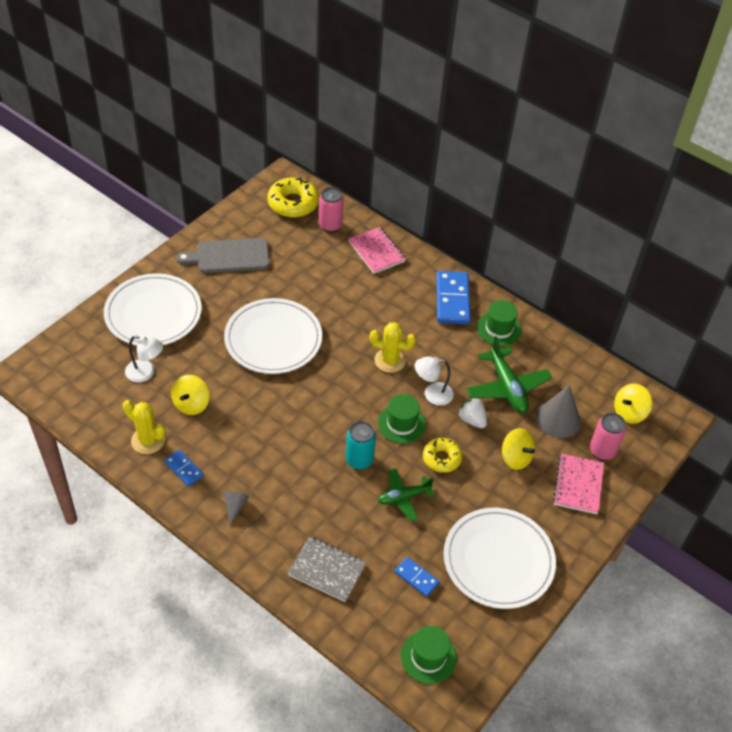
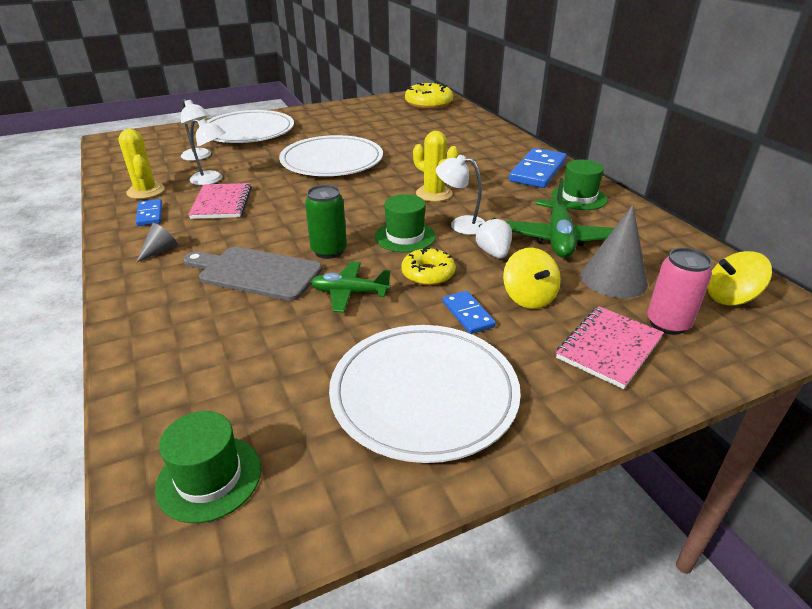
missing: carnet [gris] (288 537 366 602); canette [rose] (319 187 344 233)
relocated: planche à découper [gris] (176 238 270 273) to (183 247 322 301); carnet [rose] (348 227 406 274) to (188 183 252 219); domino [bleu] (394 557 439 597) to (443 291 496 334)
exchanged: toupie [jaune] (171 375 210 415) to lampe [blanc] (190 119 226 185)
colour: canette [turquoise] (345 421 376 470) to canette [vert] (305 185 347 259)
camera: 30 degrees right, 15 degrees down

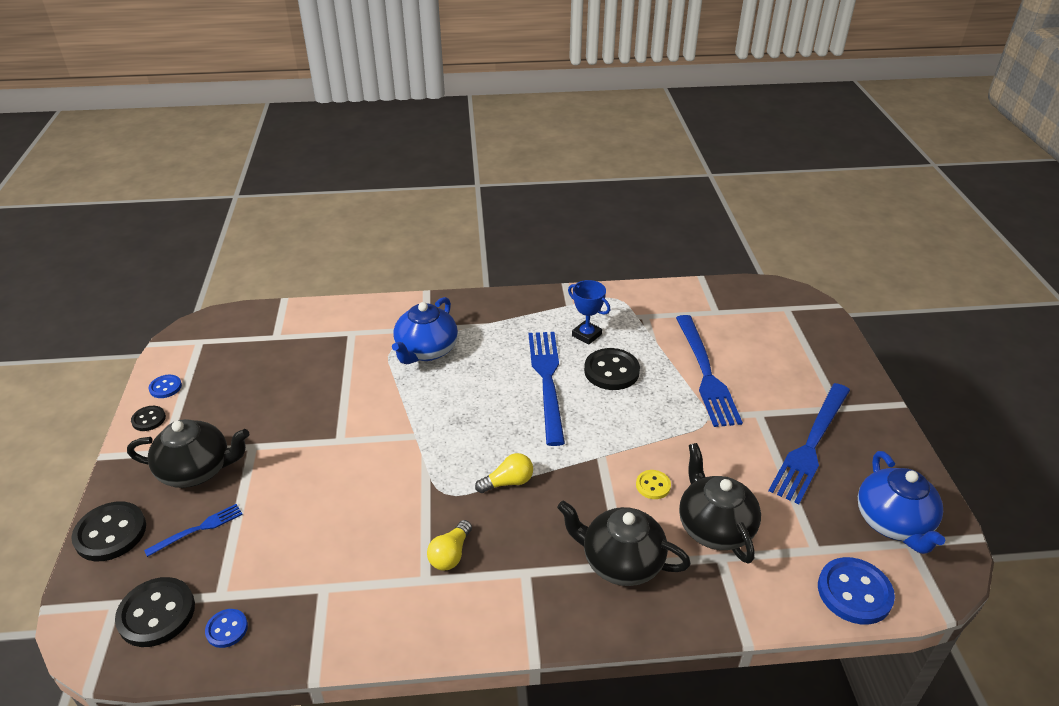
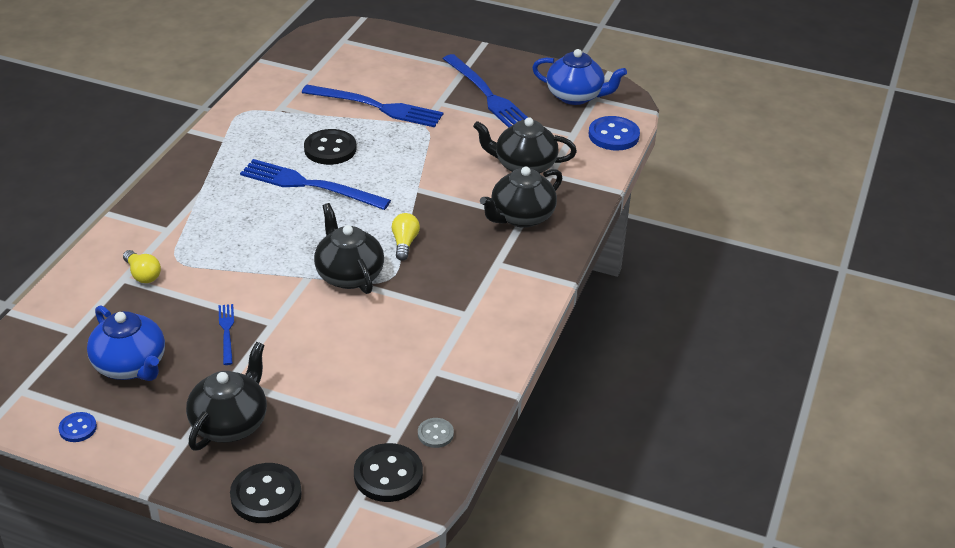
missing: bouton [noir] (131 406 166 431); trophée [bleu] (568 280 610 345); bouton [jaune] (636 470 671 499)
appeared: théière [noir] (314 203 384 294)
relocated: fourchette [bleu] (144 504 243 557) to (219 304 234 365); théière [bleu] (392 297 458 364) to (87 305 165 381); ampoule [jaune] (427 520 472 571) to (123 250 161 283)
colour: bouton [bleu] (205 609 248 648) to bouton [gris] (418 418 454 448)
camera: 65 degrees left, 0 degrees up

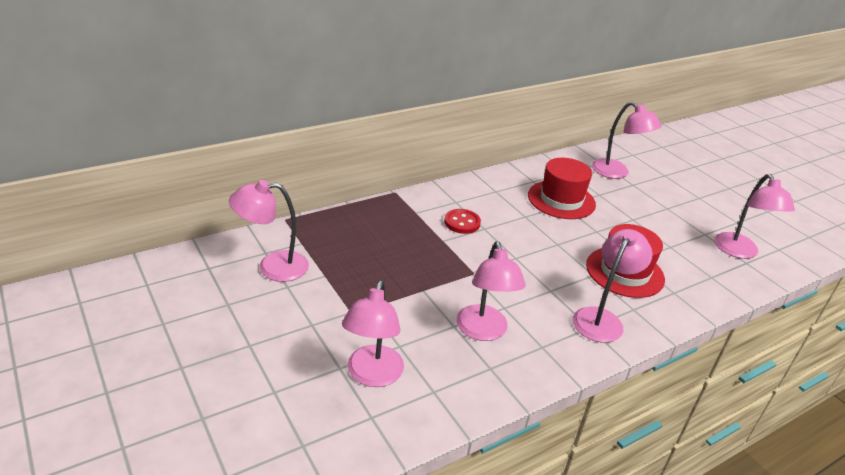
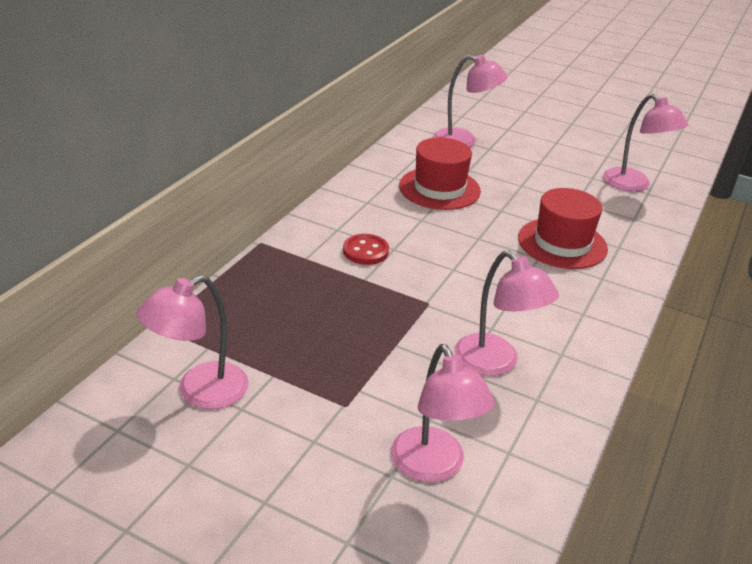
missing: lampe [rose] (573 229 653 343)
camera: 30 degrees left, 0 degrees up

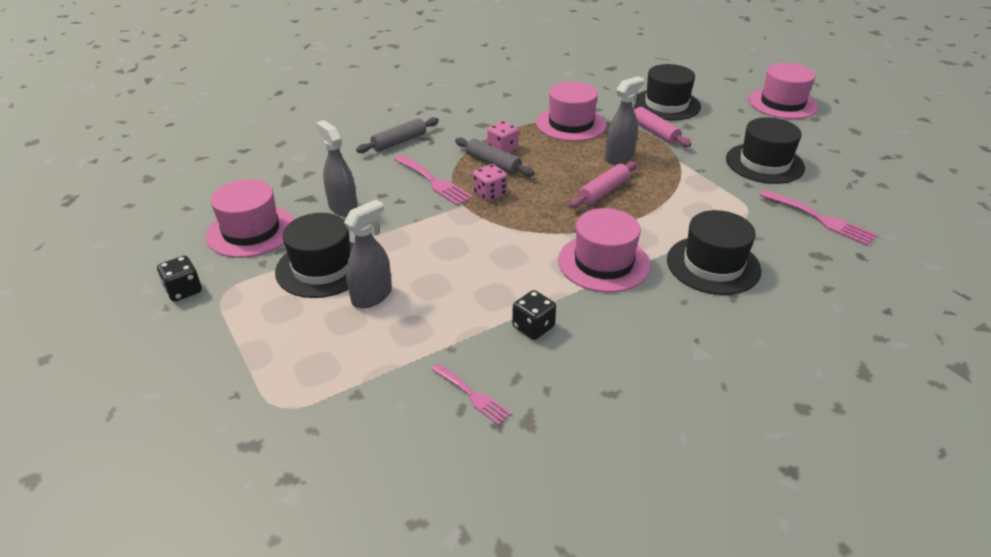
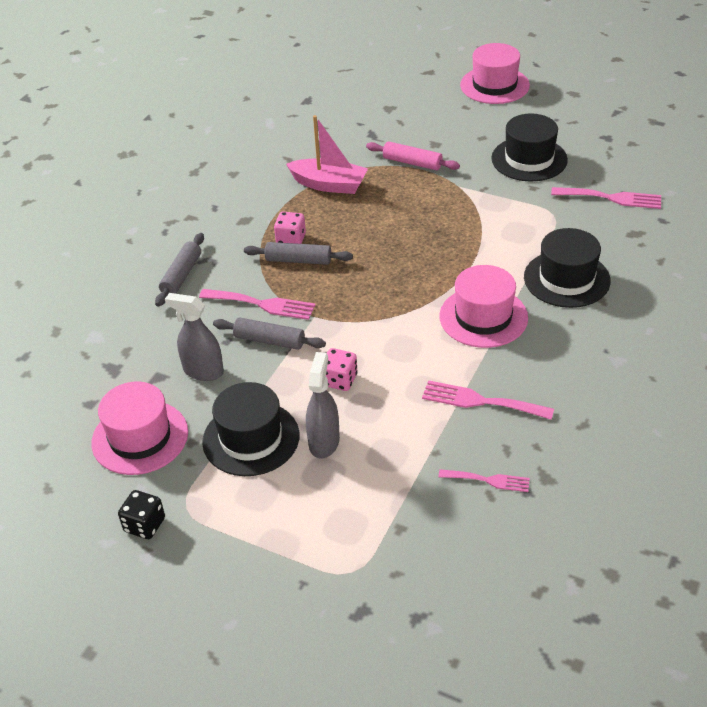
missing: rouleau à pâtisserie [rose] (569 161 637 208); vaporisateur [gris] (605 76 644 164); chapeau [noir] (634 64 701 121)
appeared: rouleau à pâtisserie [gris] (213 318 326 350)
relocated: dé [rose] (473 164 507 201) to (326 348 357 391)
exchanged: dé [noir] (512 290 556 340) to fourchette [rose] (422 380 554 420); chapeau [rose] (536 82 606 141) to bateau [rose] (286 115 368 194)
camera: 30 degrees left, 5 degrees up

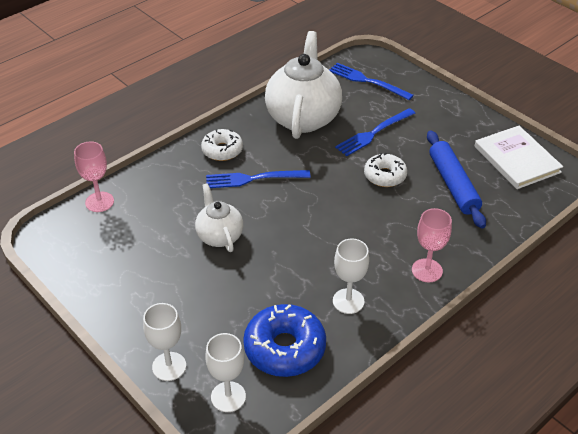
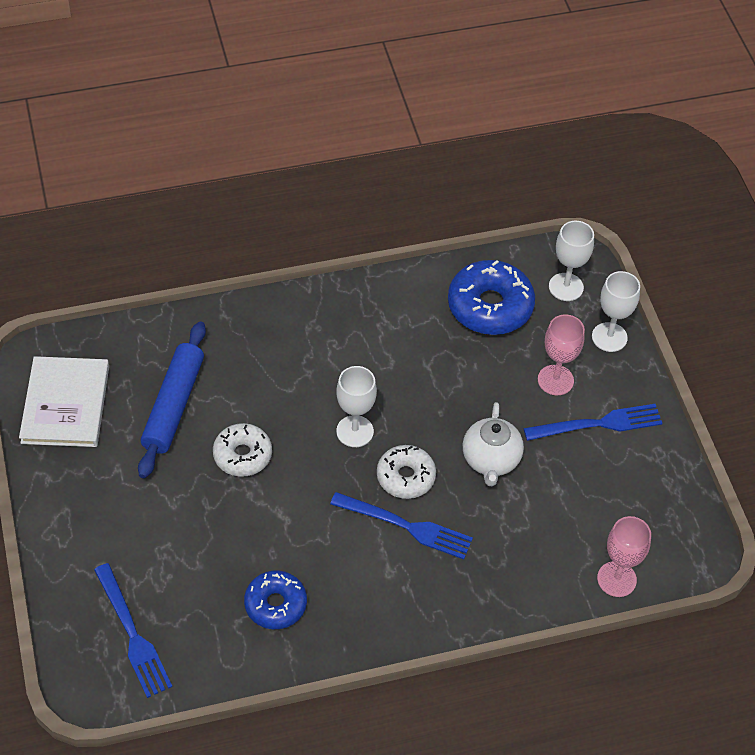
relocated: beignet [blanc] (201 129 243 161) to (377 445 436 499); verre à pied [blanc] (333 238 369 314) to (336 366 377 447); fourchette [bleu] (335 108 416 156) to (523 404 663 441); verre à pied [rose] (412 208 452 282) to (538 314 585 395)
exchanged: théière [blanc] (265 31 342 139) to beignet [bleu] (244 570 307 629)
camera: 155 degrees left, 10 degrees up

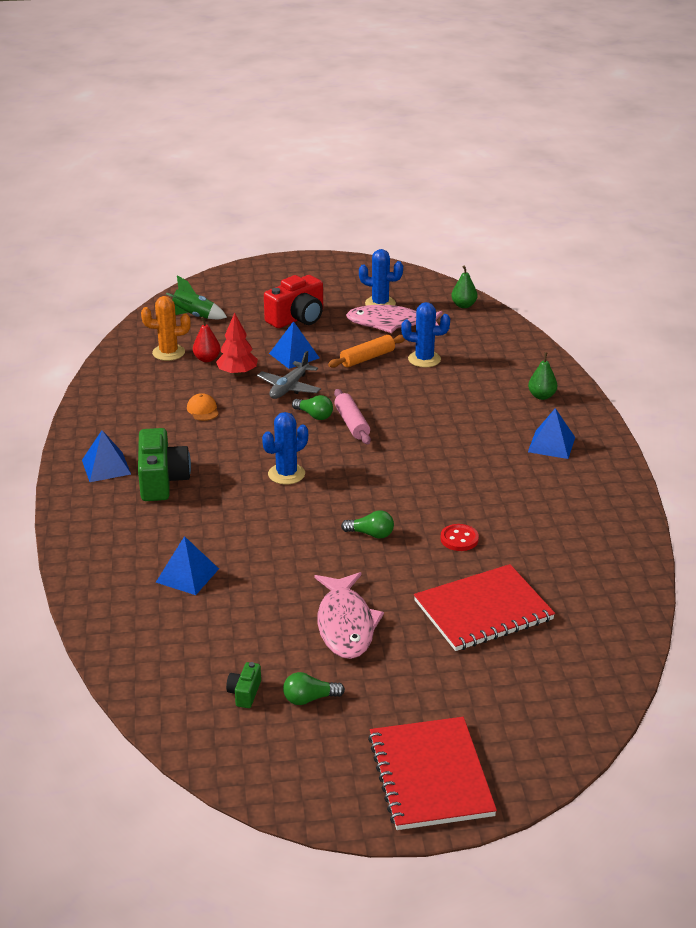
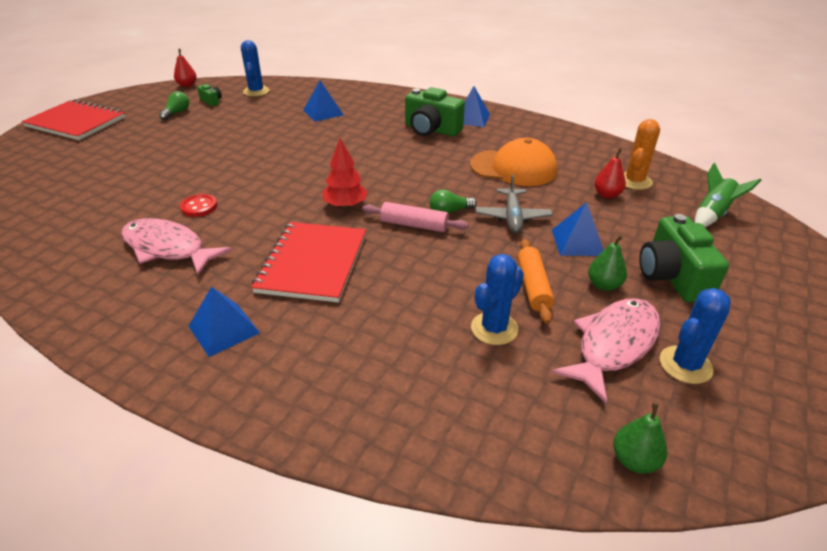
missing: ampoule [vert] (341 510 394 539)
appeared: poire [rouge] (174 49 197 87)
relocated: arbre [rouge] (216 313 258 376) to (322 138 368 209); cactus [bleu] (262 412 308 485) to (241 40 269 96); poisson [rose] (314 572 384 659) to (121 218 232 275); carnet [rouge] (414 564 555 651) to (251 222 366 302); poire [vert] (528 352 557 400) to (588 235 627 291)
colour: appareil photo [rouge] (264 275 323 328) to appareil photo [vert] (639 214 729 303)
spun: avion [gris] (257 351 321 399) = (475 174 553 233) 150 degrees counterclockwise
size: casquette [orange] (187 393 219 421) = (470 138 557 186) x2.28
camera: 125 degrees right, 5 degrees up

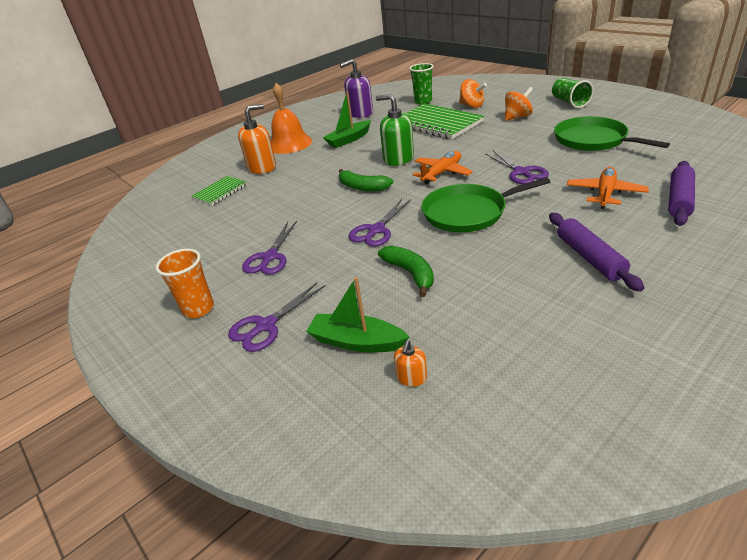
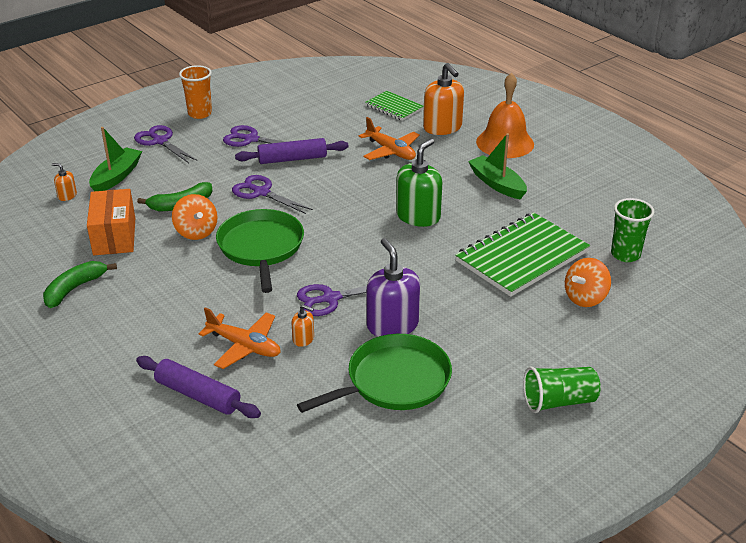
appeared: boîte [orange] (87 189 135 255); distributeur de savon [orange] (292 305 314 347)
relocated: banane [vert] (339 169 393 191) to (43 261 117 308); distributeur de savon [violet] (340 59 373 118) to (366 238 420 337); avion [orange] (413 151 473 184) to (359 117 420 160); toupie [orange] (505 87 533 121) to (172 194 218 240); rouleau à pâtisserie [violet] (549 213 644 292) to (235 138 349 164)
camera: 90 degrees right, 0 degrees up

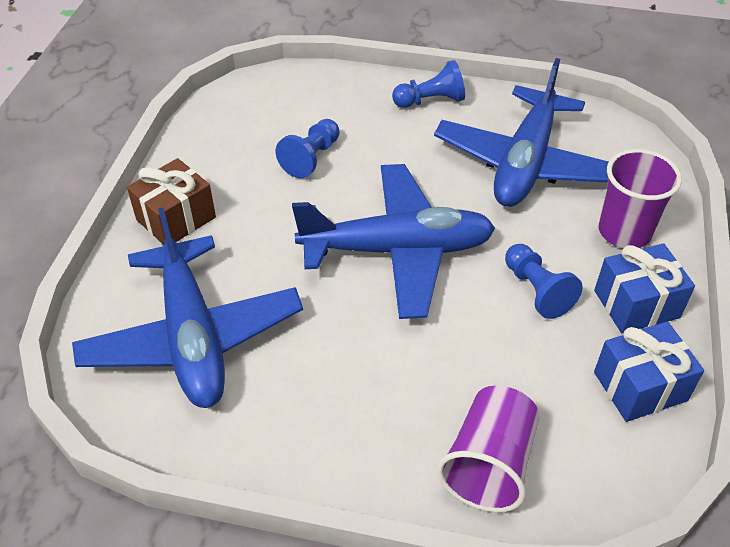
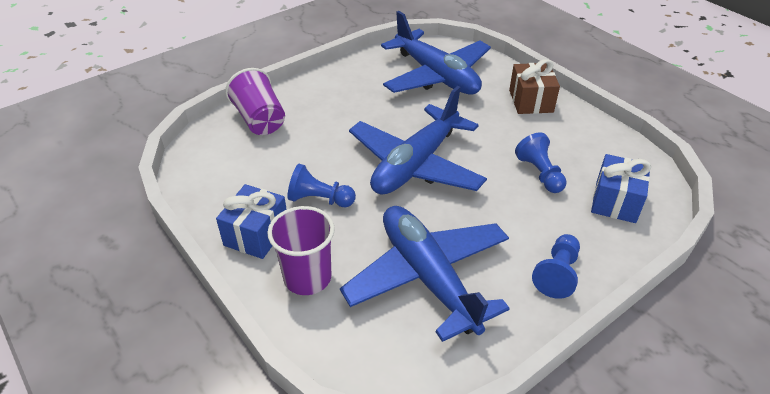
relocated: cadeau [bleu] (594 321 704 422) to (591 154 651 223)
spun: avion [bleu] (72 207 303 408) = (381 11 491 95) 150 degrees counterclockwise
camera: 130 degrees right, 5 degrees down

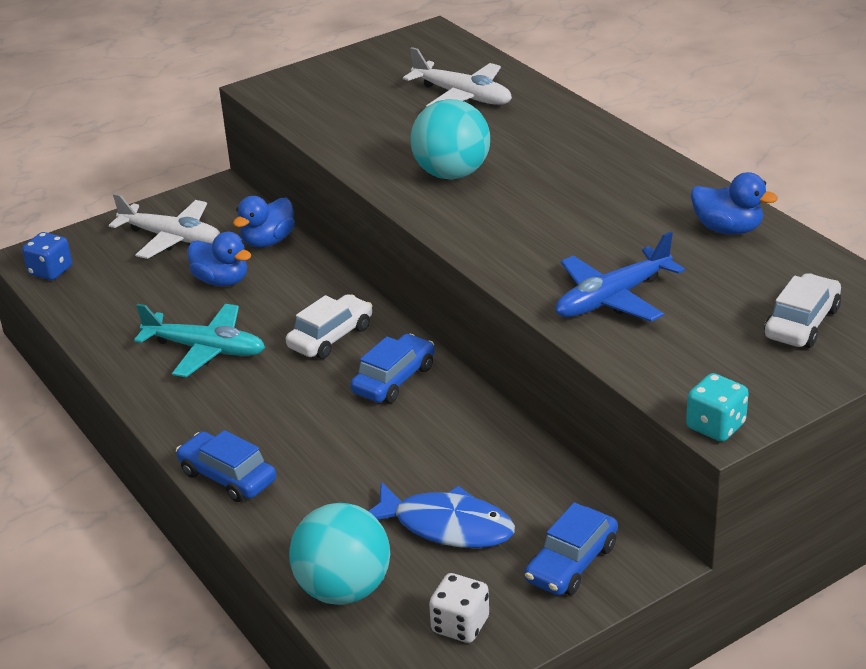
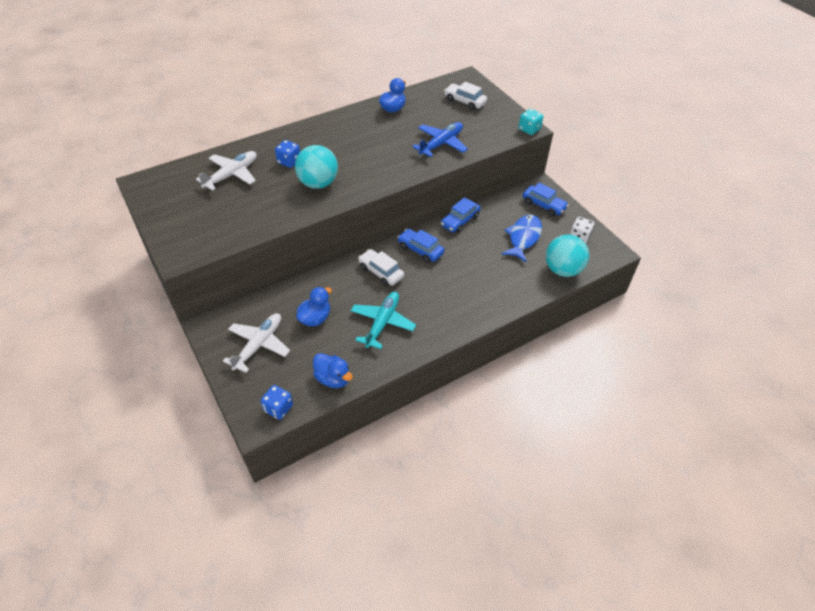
appeared: dé [bleu] (275 140 300 168)
relocated: voiture [bleu] (176 430 276 502) to (441 197 481 233); canard [bleu] (233 196 295 247) to (313 353 353 388)
spun: avion [bleu] (556 231 685 322) = (412 122 468 157) 105 degrees counterclockwise
camera: 90 degrees left, 15 degrees up

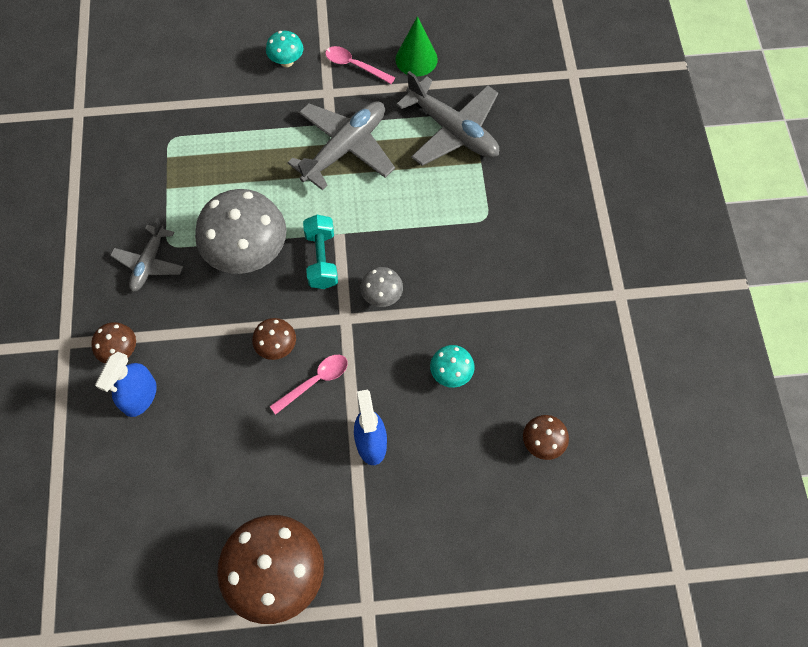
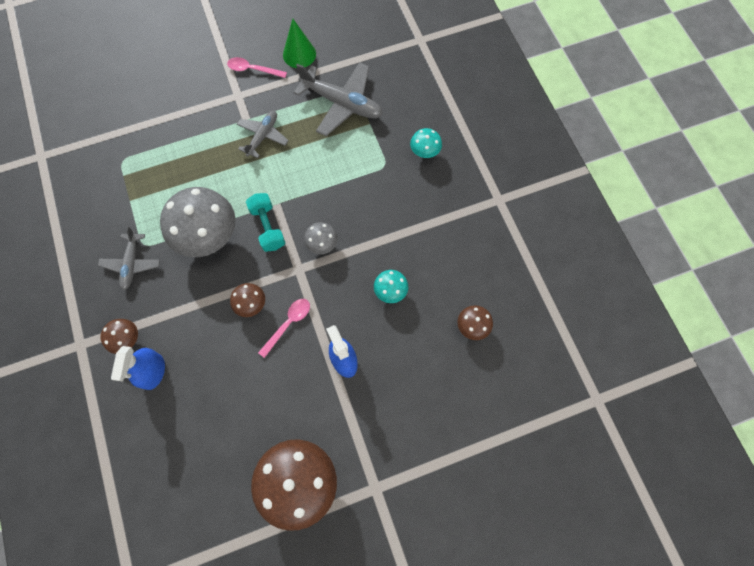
relocated: champignon [turquoise] (266 31 303 67) to (410 128 442 158)
size: avion [gris] (287 101 395 190) = (237 111 289 158) x0.60
camera: 15 degrees left, 5 degrees up

